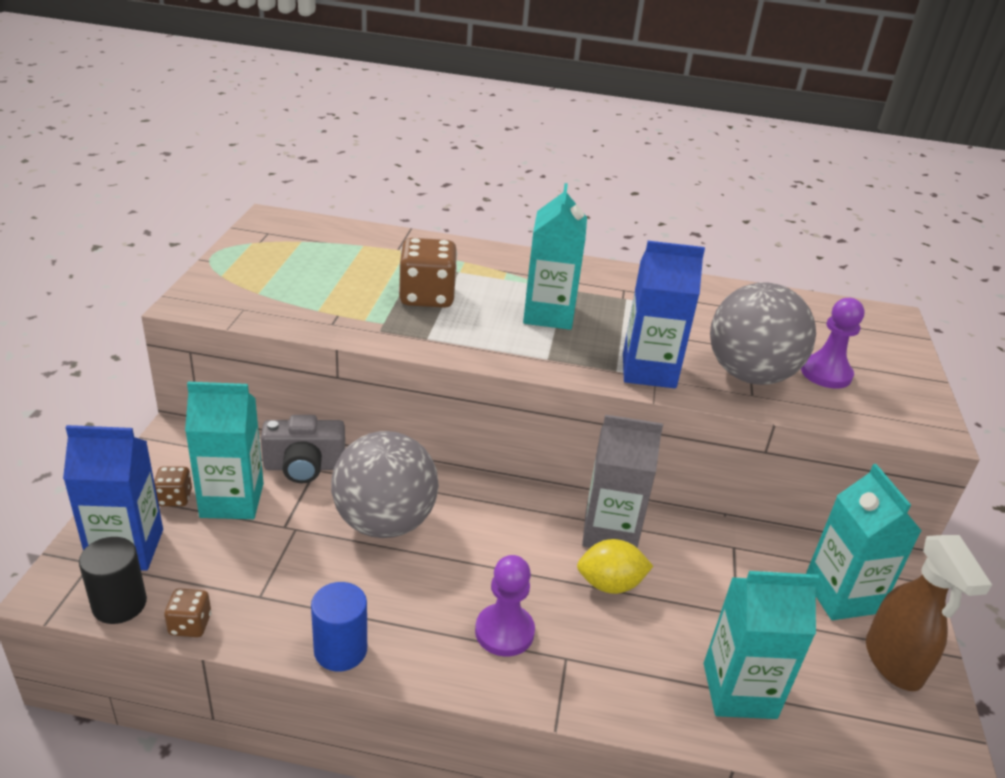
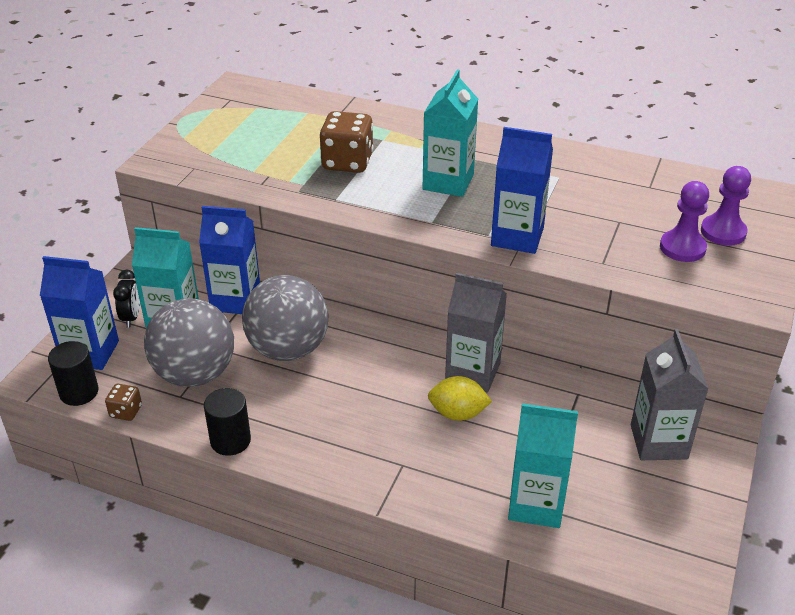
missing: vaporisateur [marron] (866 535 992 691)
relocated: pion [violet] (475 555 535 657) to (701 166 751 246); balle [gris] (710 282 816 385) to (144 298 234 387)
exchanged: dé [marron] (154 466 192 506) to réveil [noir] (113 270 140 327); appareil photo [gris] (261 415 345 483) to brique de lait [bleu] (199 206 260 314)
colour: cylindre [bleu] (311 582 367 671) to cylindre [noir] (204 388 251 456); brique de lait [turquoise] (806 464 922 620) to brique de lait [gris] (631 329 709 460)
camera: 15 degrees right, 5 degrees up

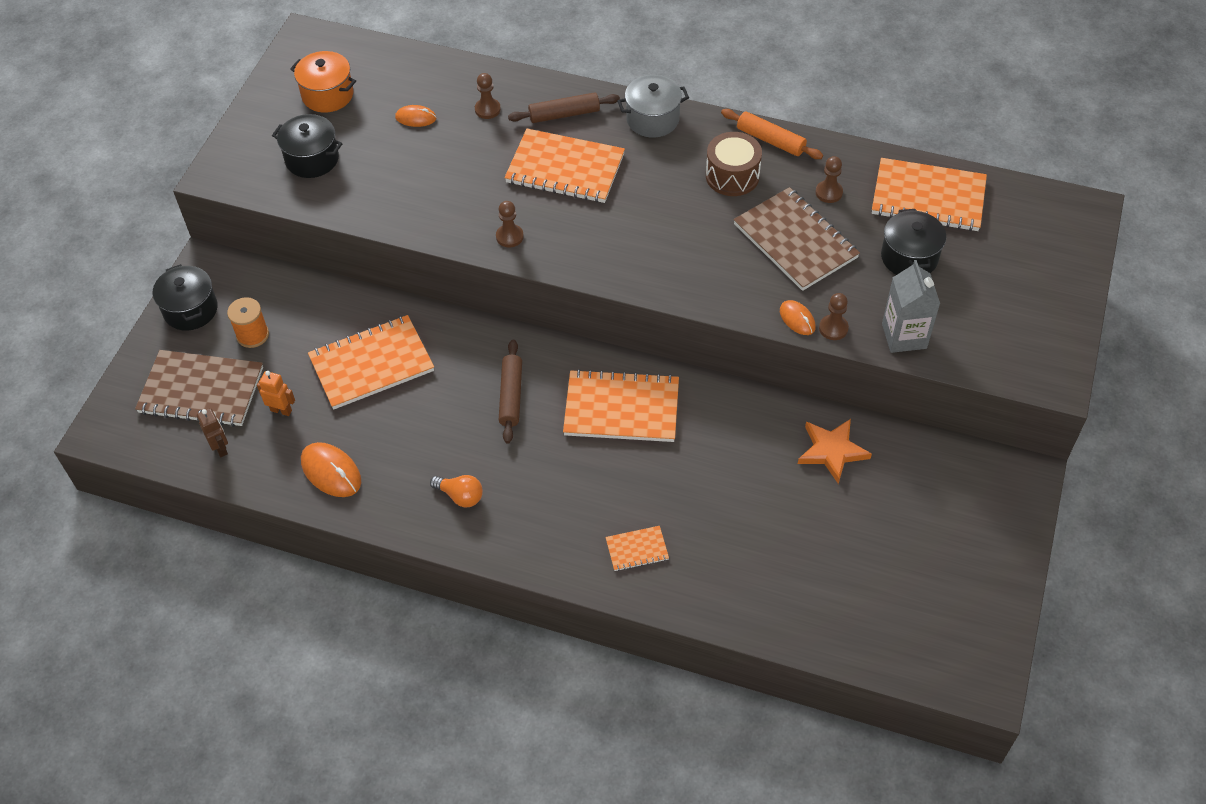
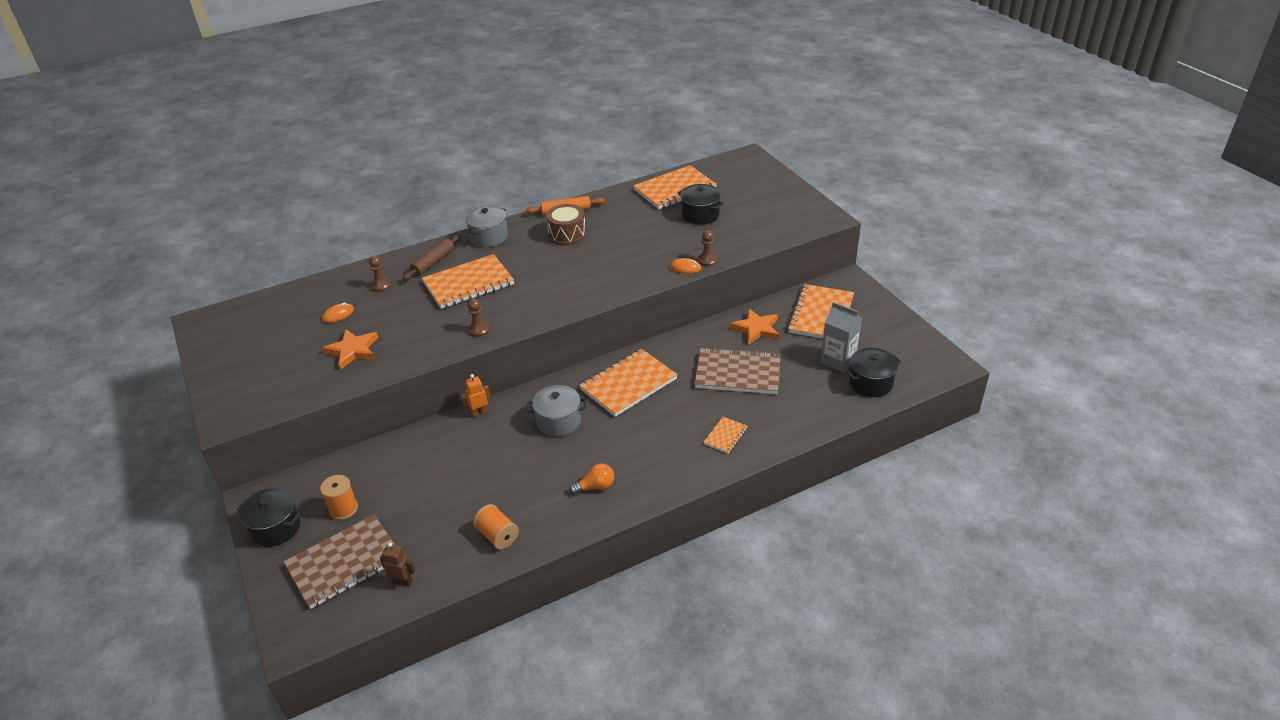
missing: marmite [orange] (290 51 356 113); pion [marron] (815 156 843 203)
appeared: étoile [orange] (322 329 378 370)
relocated: robot [orange] (257 371 295 416) to (461 374 490 417); marmite [noir] (272 114 343 178) to (846 348 902 397); carnet [orange] (308 315 434 410) to (788 284 854 338); carnet [marron] (734 187 860 291) to (694 347 781 394); brique de lait [gris] (882 260 940 353) to (820 302 862 373)
exchanged: souris [orange] (301 442 361 497) to bobine [orange] (473 504 519 550); rouleau à pâtisserie [marron] (499 340 522 444) to marmite [gris] (527 385 586 437)
camera: 45 degrees left, 15 degrees down

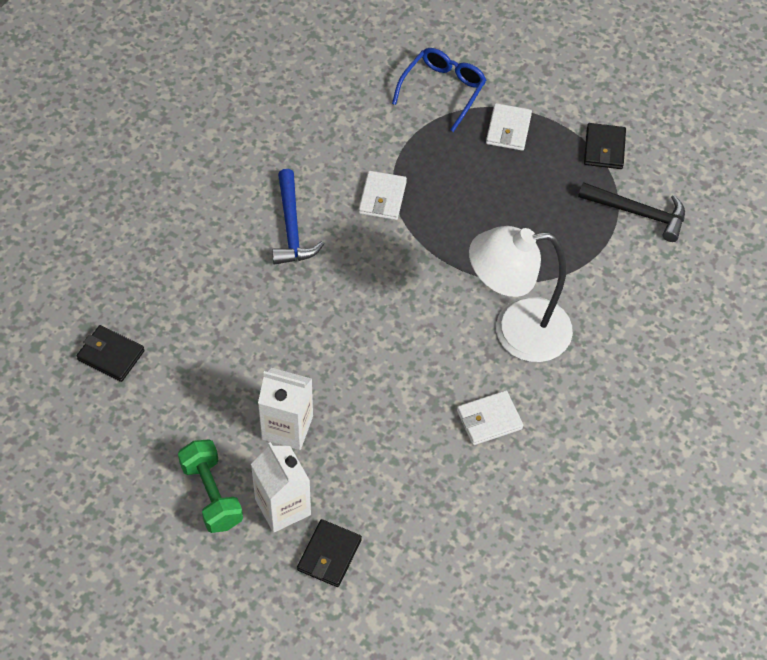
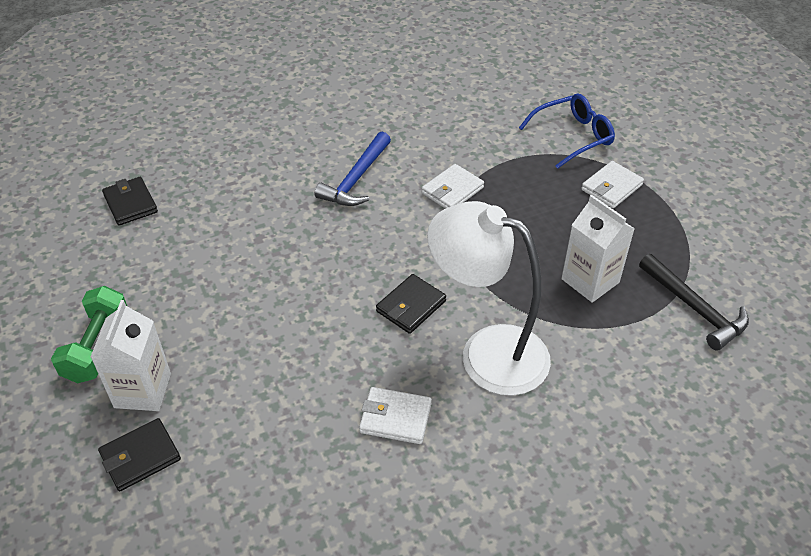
relocated: brique de lait [blanc] (258 368 313 450) to (561 195 635 303); portefeuille [noir] (584 123 626 169) to (376 274 446 334)
camera: 35 degrees right, 10 degrees down

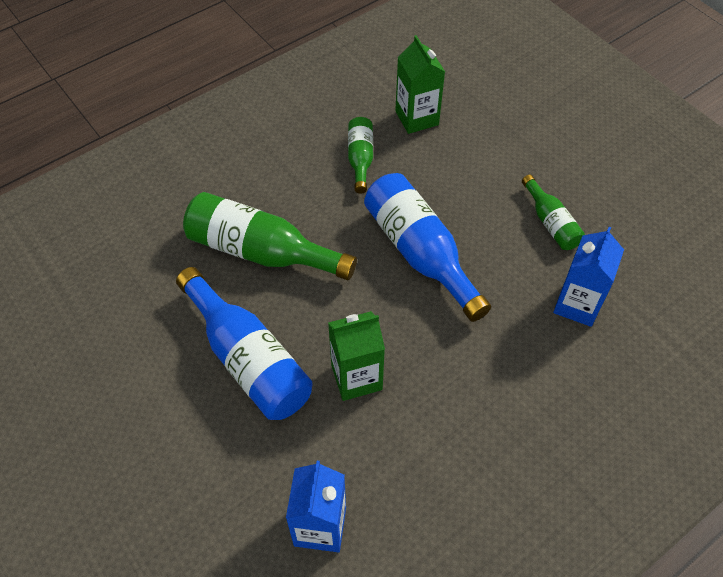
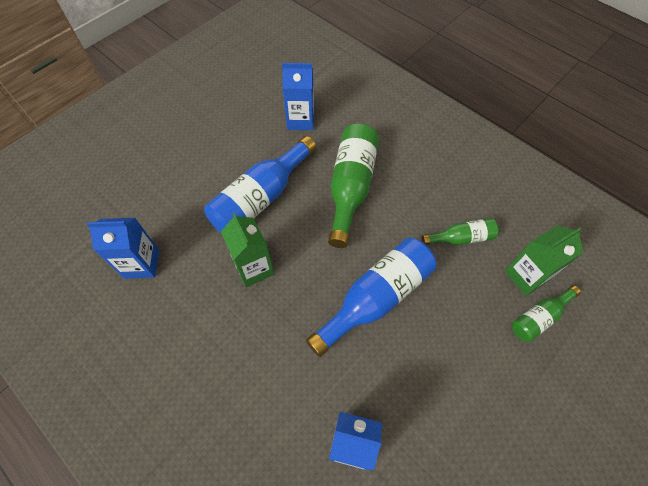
appeared: brique de lait [bleu] (282 63 314 130)
relocated: bouteille [vert] (522 174 585 250) to (512 285 581 342)
camera: 80 degrees right, 5 degrees up

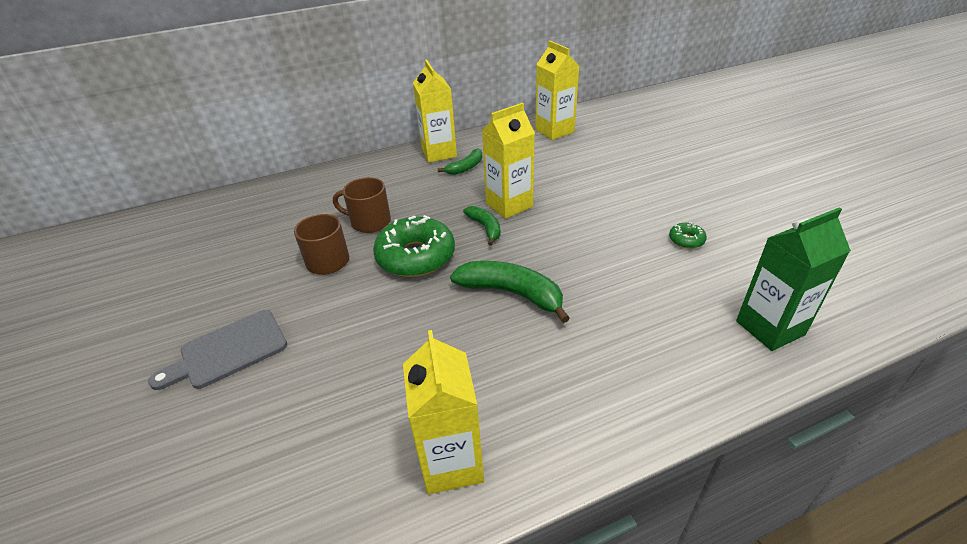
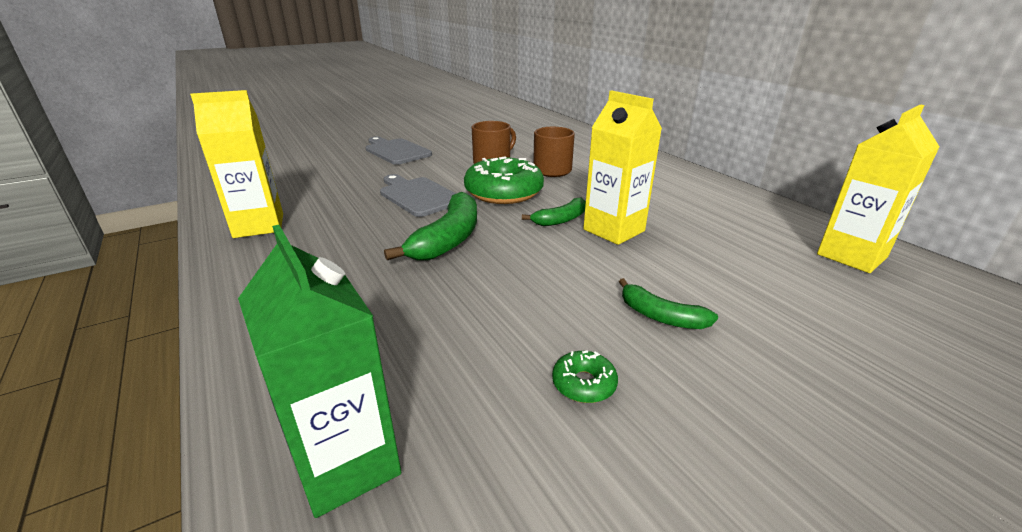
missing: brique de lait [jaune] (413 59 457 162)
appeared: planche à découper [gris] (380 174 457 217)
relocated: banane [vert] (438 148 482 175) to (619 278 718 329)
camera: 80 degrees right, 10 degrees down

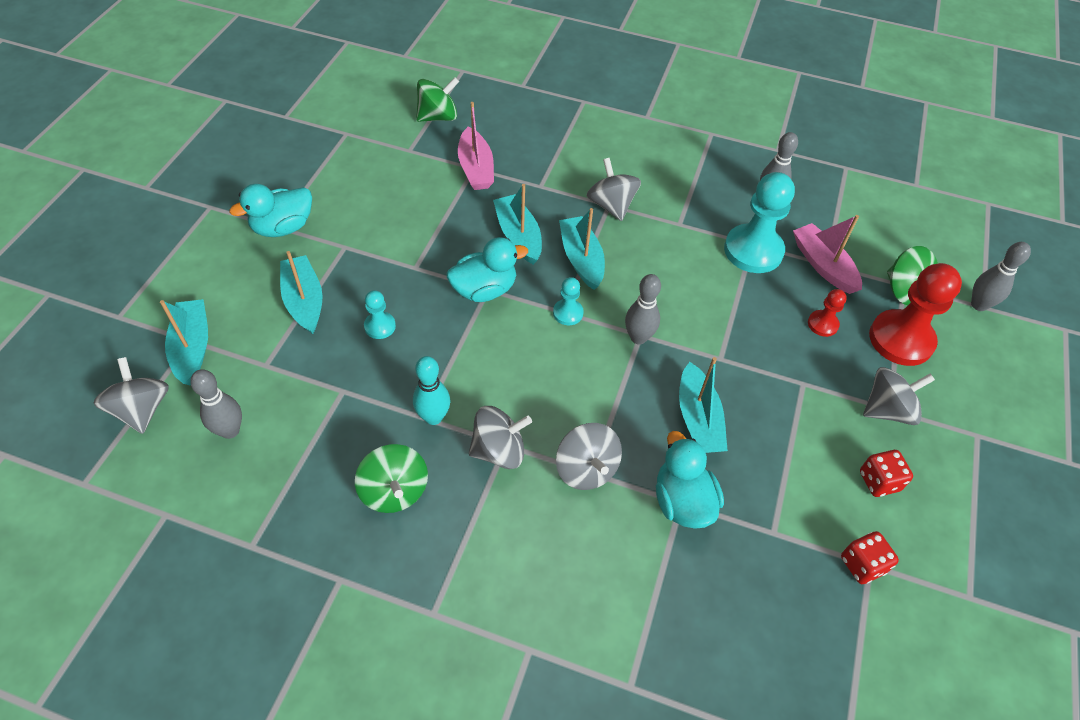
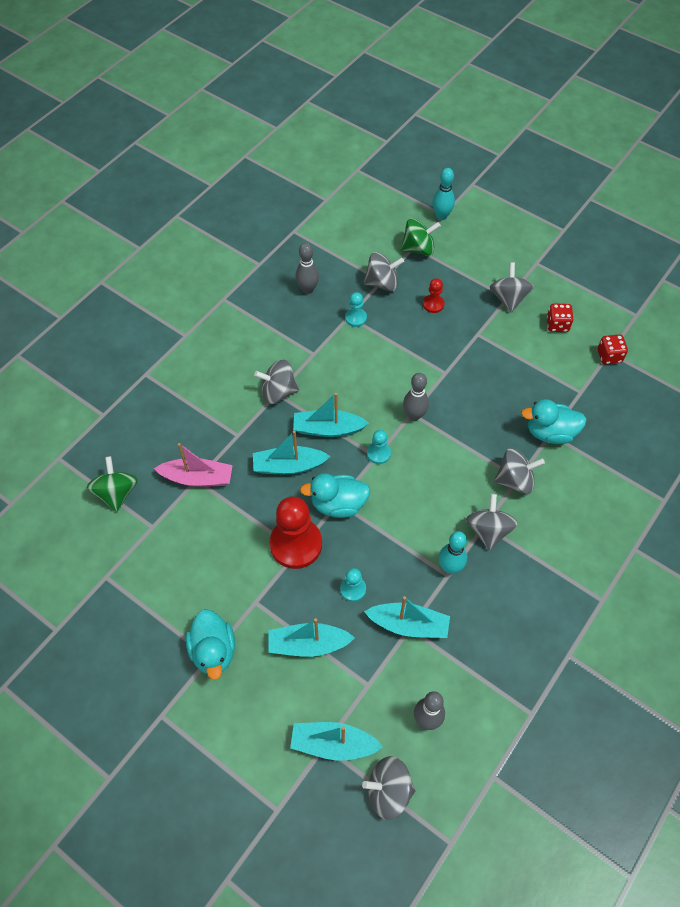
missing: toupie [vert] (355 444 428 513)
relocated: bateau [turquoise] (679 357 728 453) to (364 596 450 638); pion [rouge] (869 263 962 366) to (269 496 322 569)
exchanged: bateau [rose] (793 215 862 294) to toupie [gris] (364 252 404 291)
colour: quille [gris] (971 242 1031 311) to quille [turquoise] (432 168 455 220)
spun: canard [turquoise] (447 237 528 302) = (300 473 370 518) 90 degrees counterclockwise
size: pion [turquoise] (724 172 795 273) = (345 292 367 327) x0.48
camera: 70 degrees left, 5 degrees up

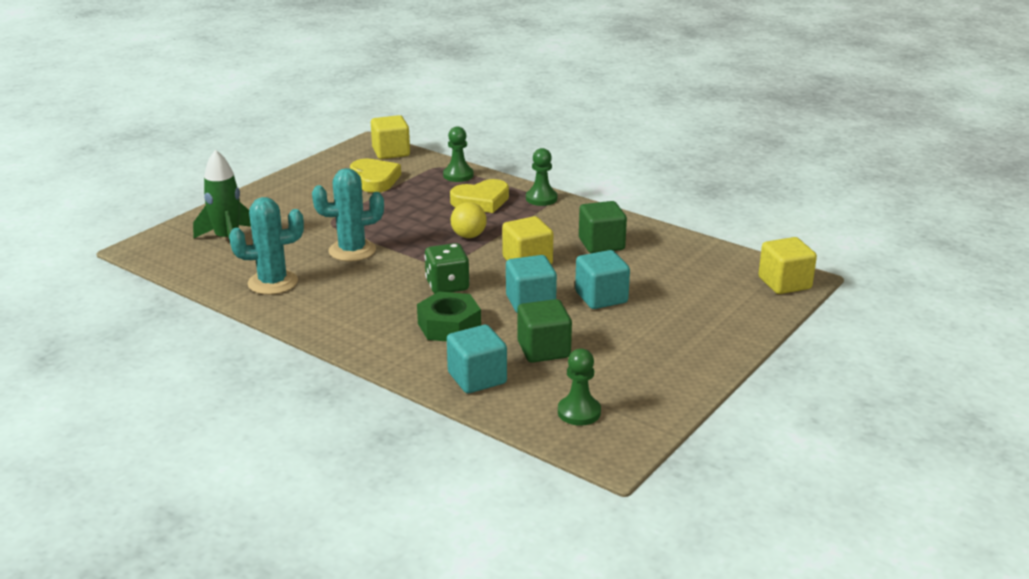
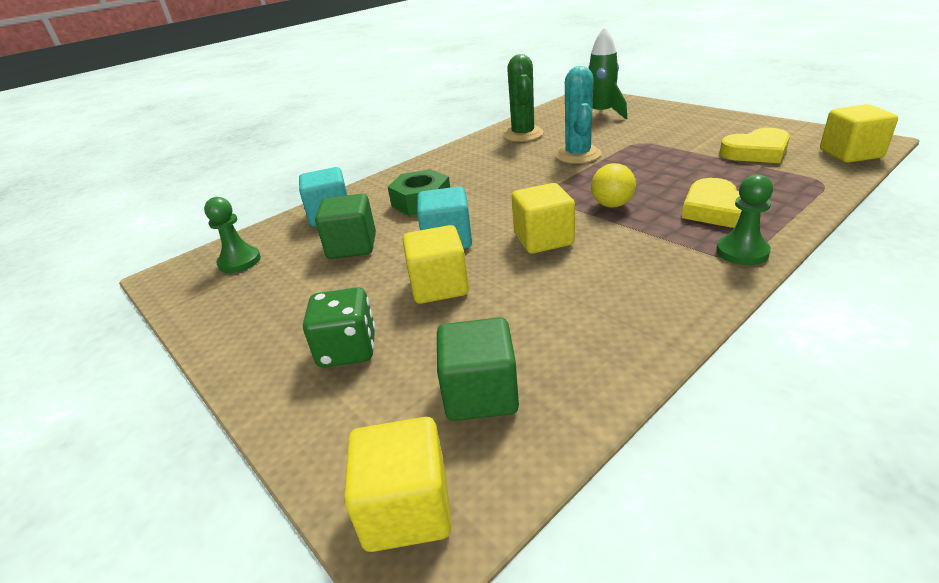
missing: pion [vert] (443 126 474 182)
relocated: dé [vert] (424 243 470 293) to (303 287 375 368); cube [vert] (579 201 627 253) to (437 317 519 421)
colour: cactus [turquoise] (229 197 304 295) to cactus [vert] (503 54 544 142); cube [turquoise] (575 250 630 309) to cube [jaune] (403 225 469 304)
camera: 105 degrees right, 5 degrees up

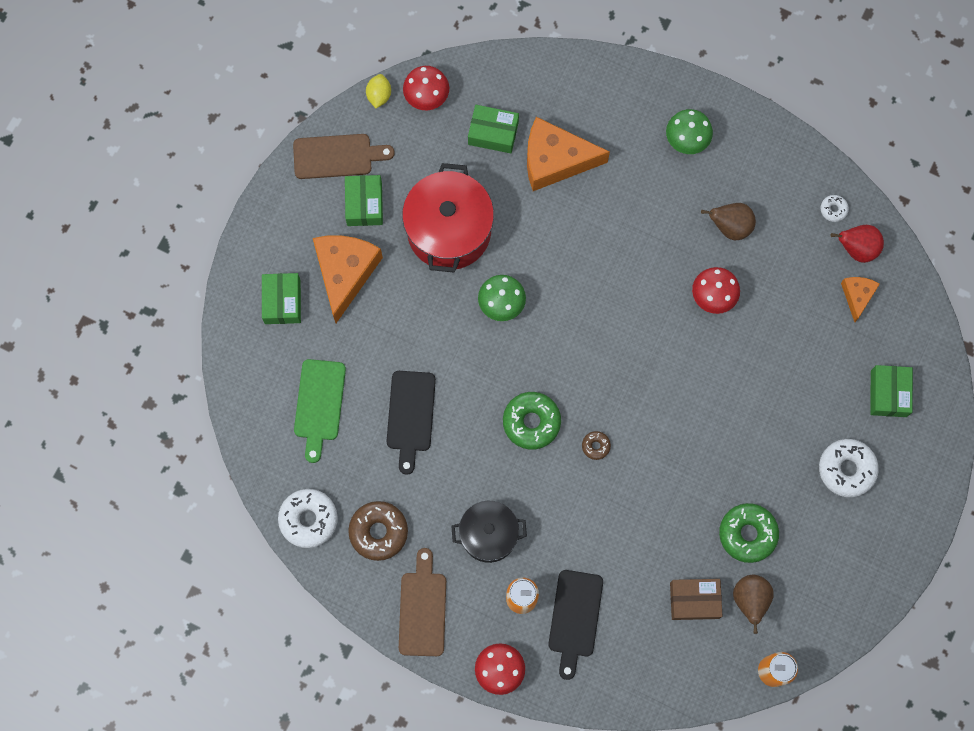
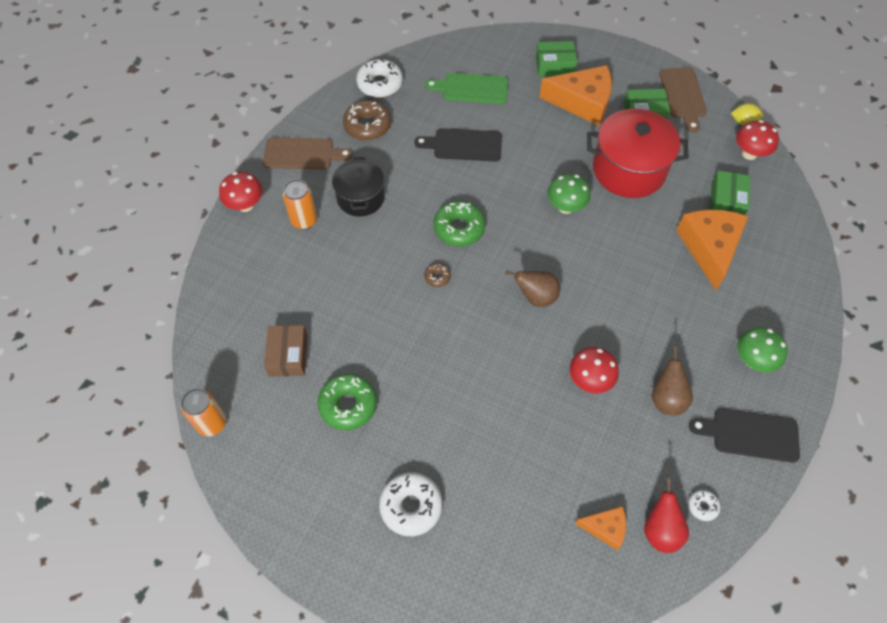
missing: boîte [vert] (870 365 913 417)
relocated: planche à découper [noir] (548 570 603 680) to (689 408 800 463); poire [marron] (733 575 774 634) to (506 271 560 307)
camera: 90 degrees right, 15 degrees down

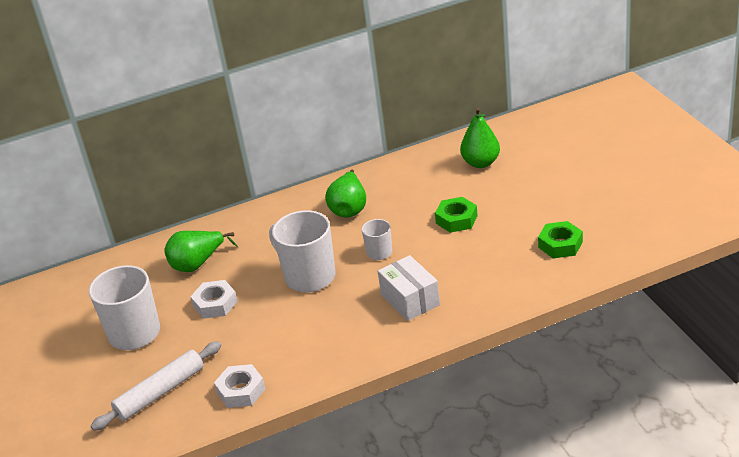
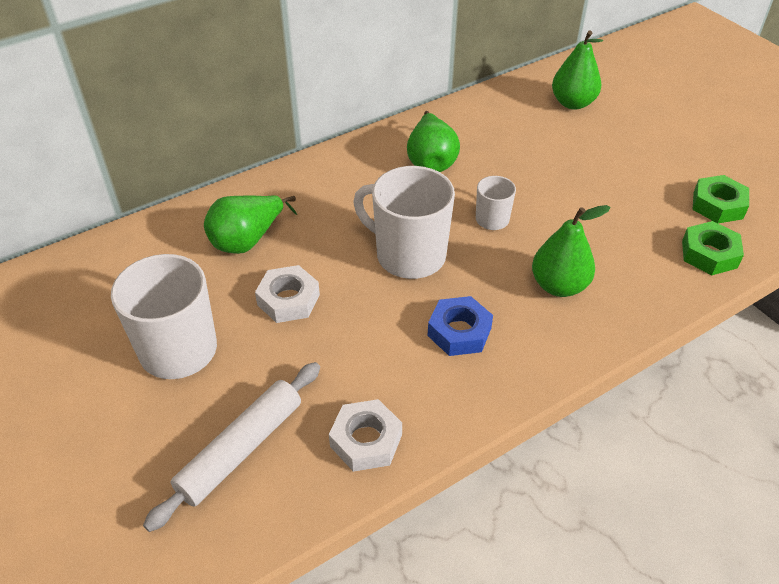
appeared: écrou [bleu] (428 296 493 356)
relocated: écrou [vert] (435 197 478 233) to (682 221 744 275)
exchanged: boîte [blanc] (378 255 440 321) to poire [vert] (532 205 611 297)
camera: 15 degrees left, 10 degrees up

